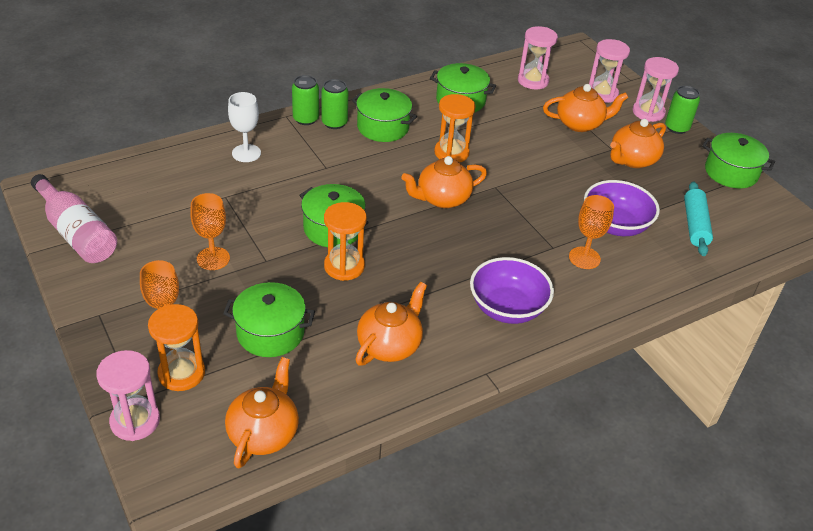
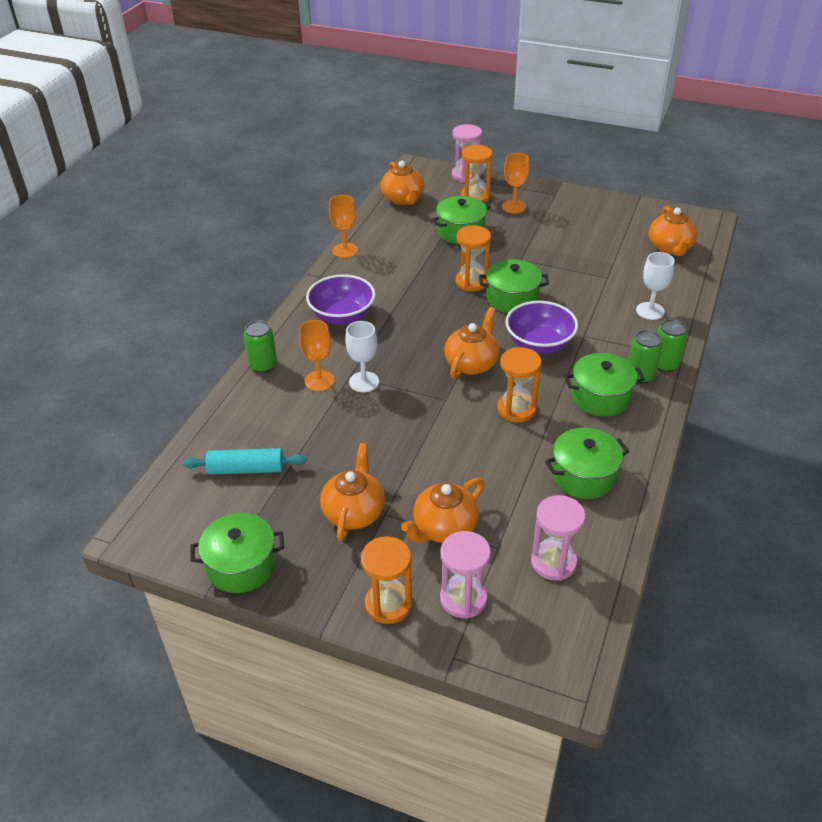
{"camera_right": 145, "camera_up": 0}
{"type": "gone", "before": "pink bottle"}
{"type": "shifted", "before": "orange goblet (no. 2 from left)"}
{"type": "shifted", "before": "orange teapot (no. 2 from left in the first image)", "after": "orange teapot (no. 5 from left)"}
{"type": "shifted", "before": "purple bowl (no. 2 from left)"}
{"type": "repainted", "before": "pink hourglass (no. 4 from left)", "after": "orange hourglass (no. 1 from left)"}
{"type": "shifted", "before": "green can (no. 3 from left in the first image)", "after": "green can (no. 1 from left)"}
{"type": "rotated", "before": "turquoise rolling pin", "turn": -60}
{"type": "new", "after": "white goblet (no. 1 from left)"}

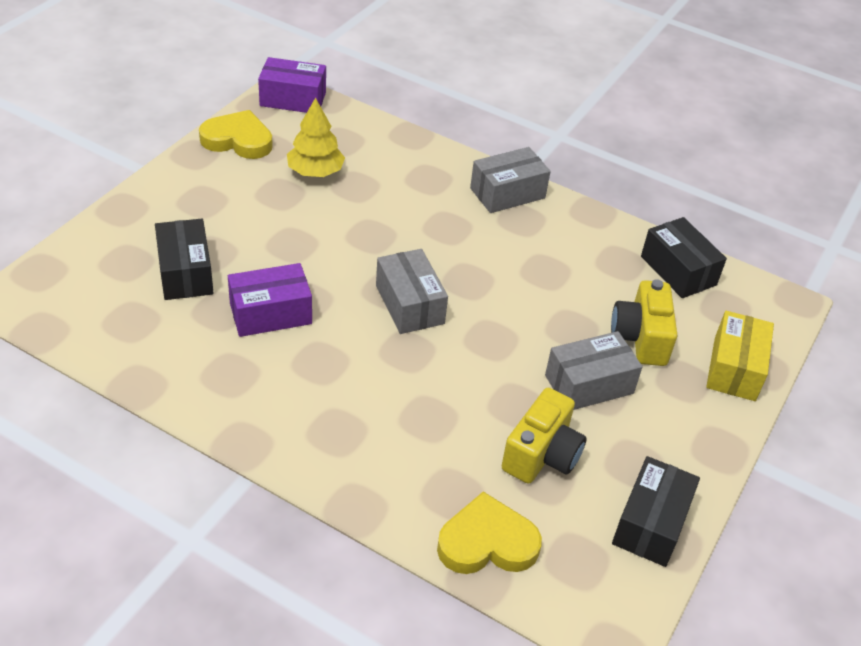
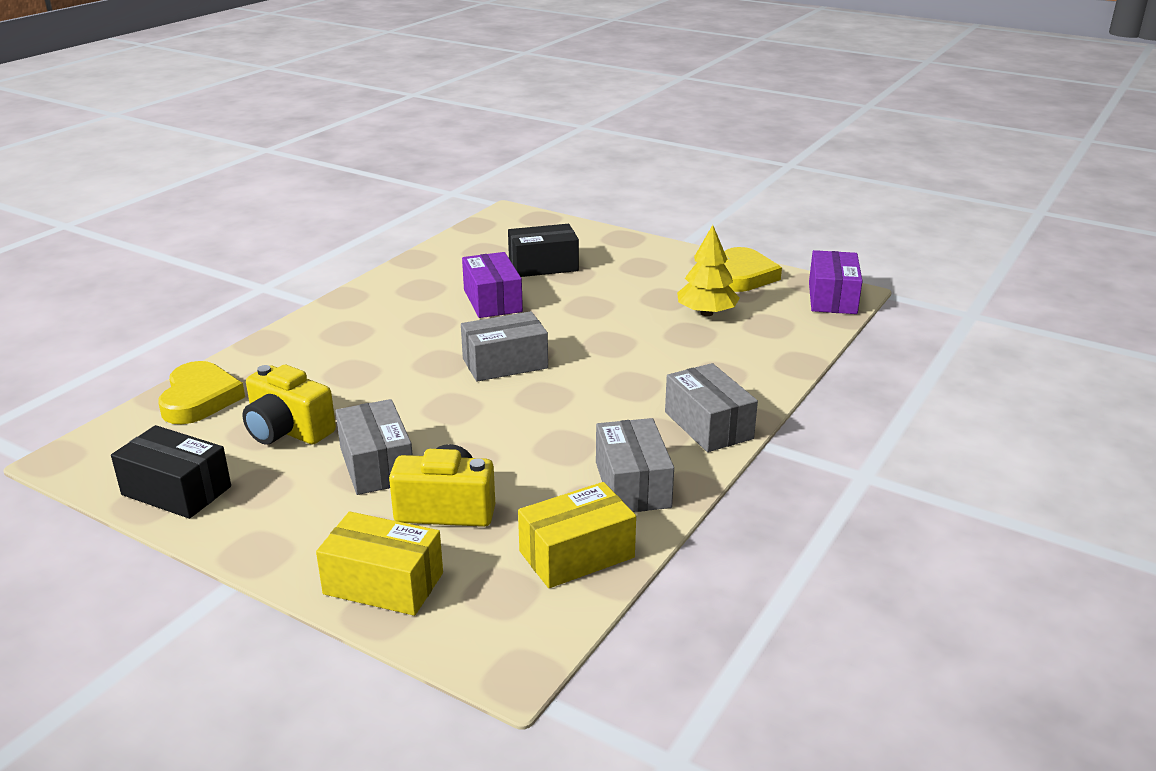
{"camera_right": 95, "camera_up": -15}
{"type": "repainted", "before": "black box (no. 3 from left)", "after": "yellow box (no. 2 from left)"}
{"type": "new", "after": "grey box (no. 3 from left)"}

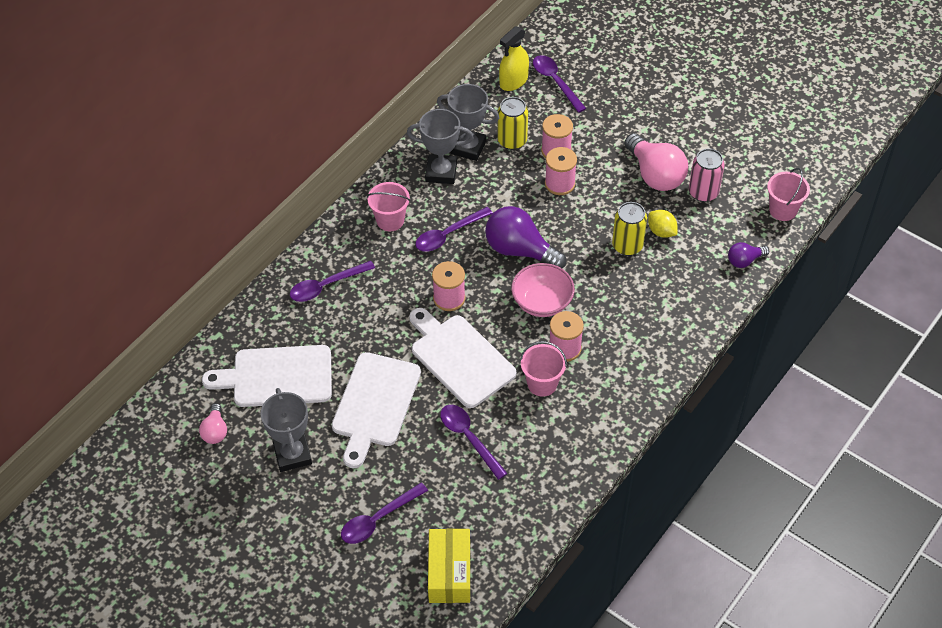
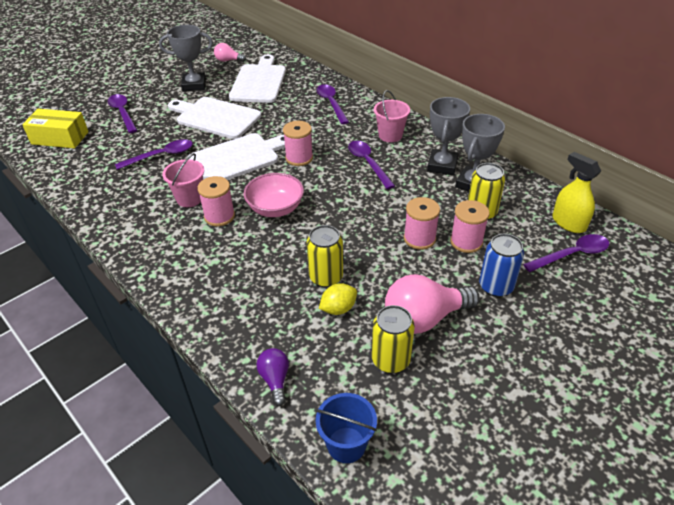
{"camera_right": 100, "camera_up": -10}
{"type": "gone", "before": "purple light bulb (no. 1 from left)"}
{"type": "repainted", "before": "pink can", "after": "yellow can (no. 2 from left)"}
{"type": "repainted", "before": "pink bucket (no. 3 from left)", "after": "blue bucket"}
{"type": "new", "after": "blue can"}

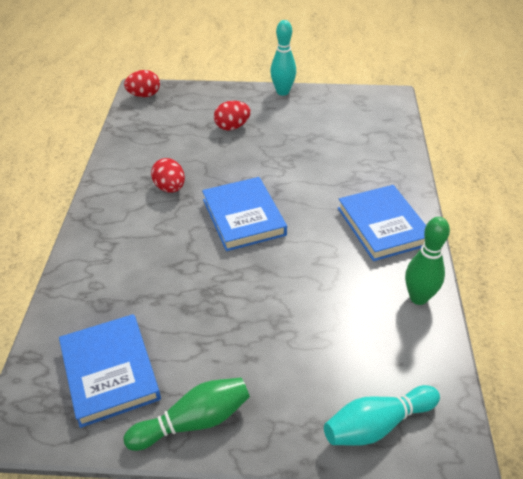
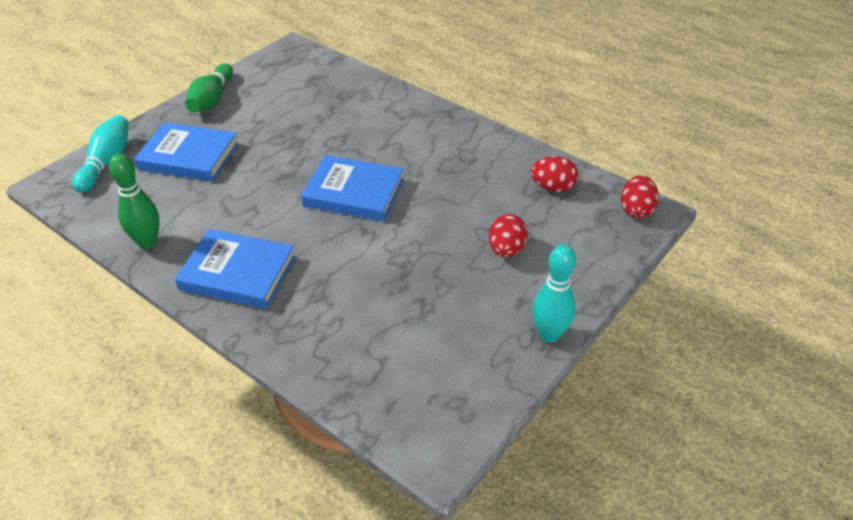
{"camera_right": 125, "camera_up": 0}
{"type": "shifted", "before": "blue book (no. 1 from left)"}
{"type": "shifted", "before": "red egg (no. 2 from left)"}

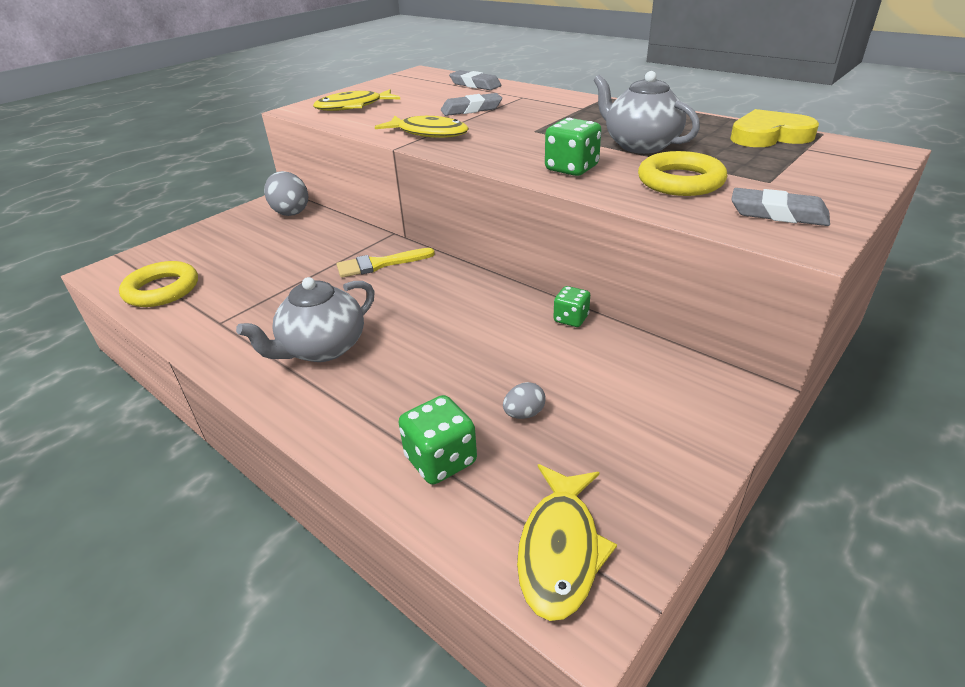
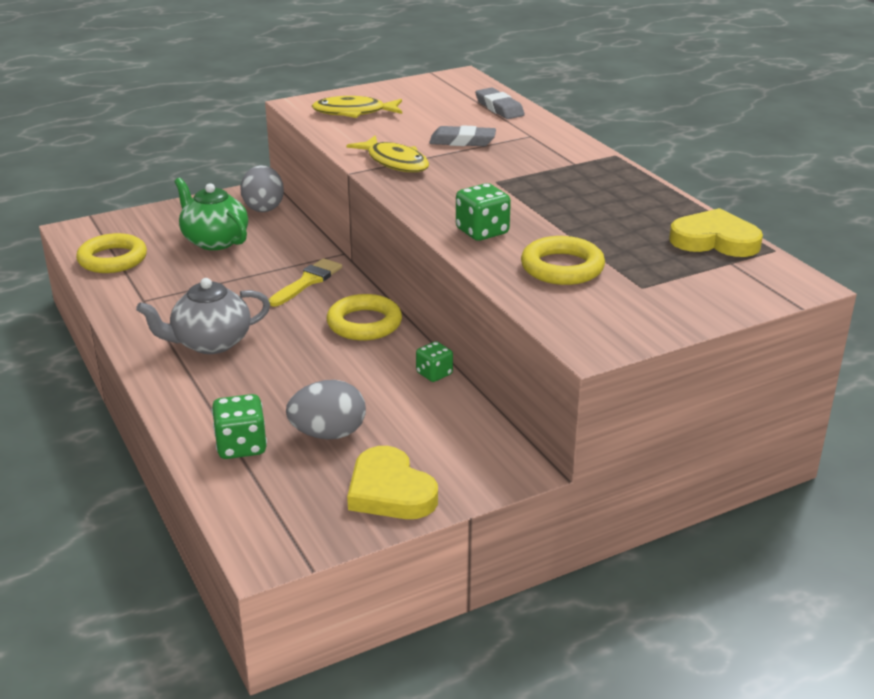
{"camera_right": 20, "camera_up": -5}
{"type": "rotated", "before": "yellow brush", "turn": 120}
{"type": "scaled", "before": "grey egg (no. 2 from left)", "scale": 1.96}
{"type": "gone", "before": "yellow fish (no. 3 from left)"}
{"type": "gone", "before": "grey teapot (no. 2 from left)"}
{"type": "gone", "before": "grey eraser (no. 3 from left)"}
{"type": "new", "after": "green teapot"}
{"type": "new", "after": "yellow ring (no. 2 from left)"}
{"type": "new", "after": "yellow heart (no. 1 from left)"}

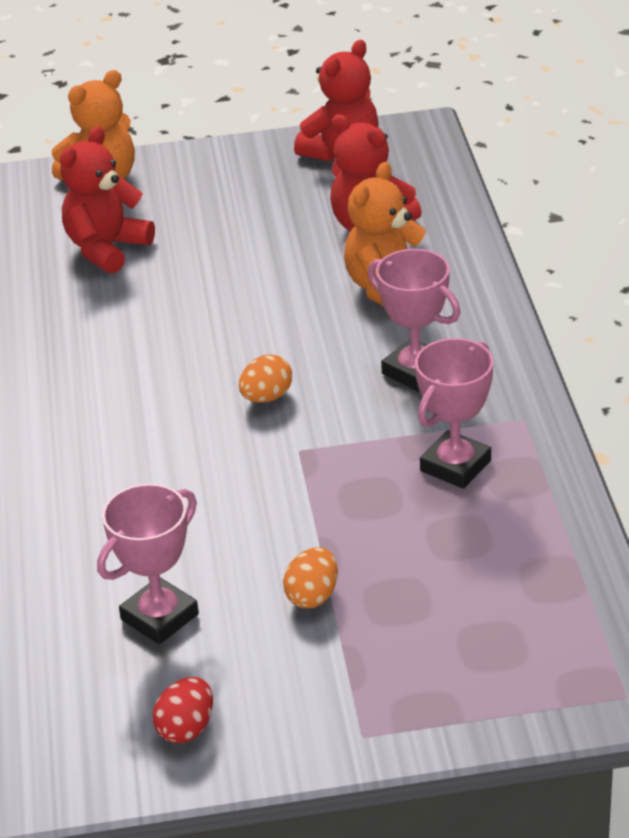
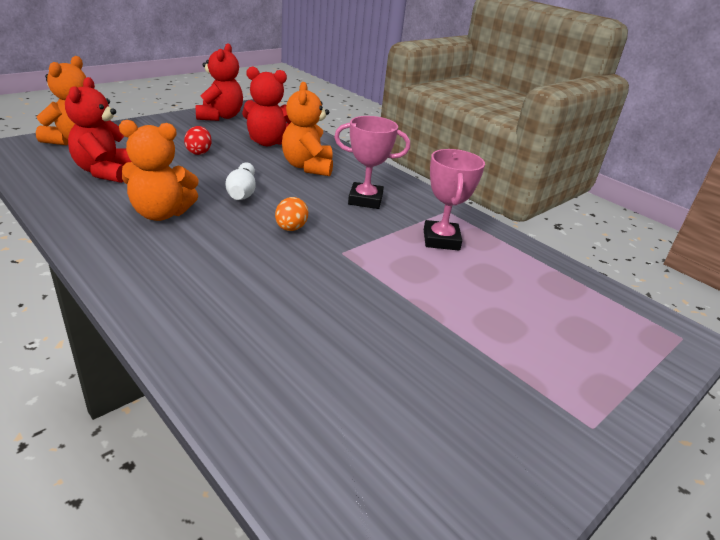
{"camera_right": -40, "camera_up": -5}
{"type": "gone", "before": "pink trophy (no. 1 from left)"}
{"type": "shifted", "before": "red egg"}
{"type": "gone", "before": "orange egg (no. 2 from left)"}
{"type": "new", "after": "orange teddy bear (no. 2 from left)"}
{"type": "new", "after": "white bowling pin"}

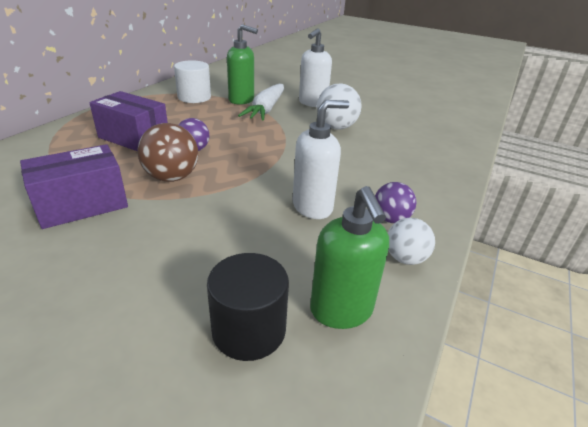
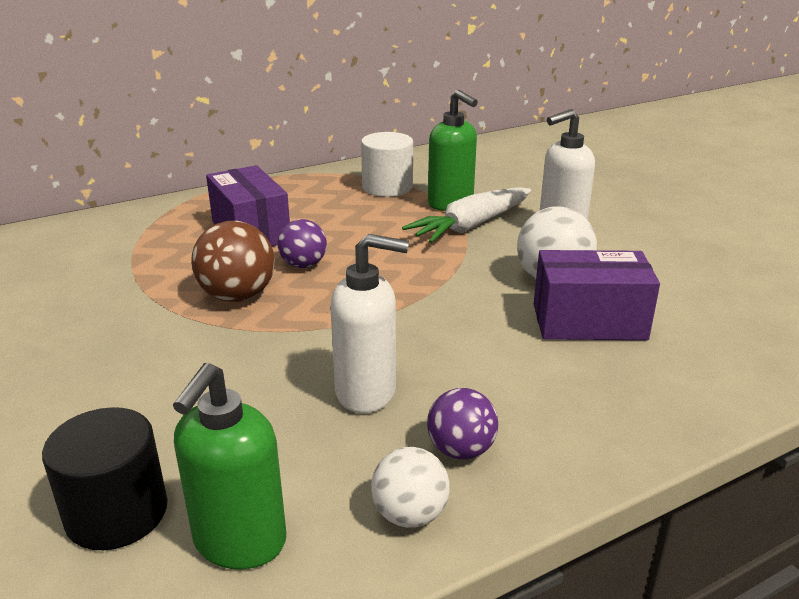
{"camera_right": 35, "camera_up": -5}
{"type": "shifted", "before": "purple box (no. 1 from left in the first image)", "after": "purple box (no. 2 from left)"}

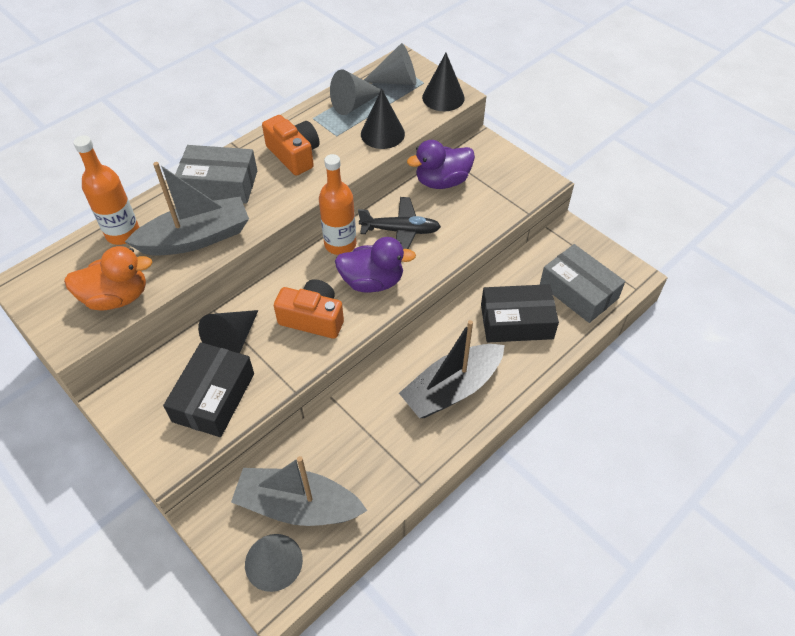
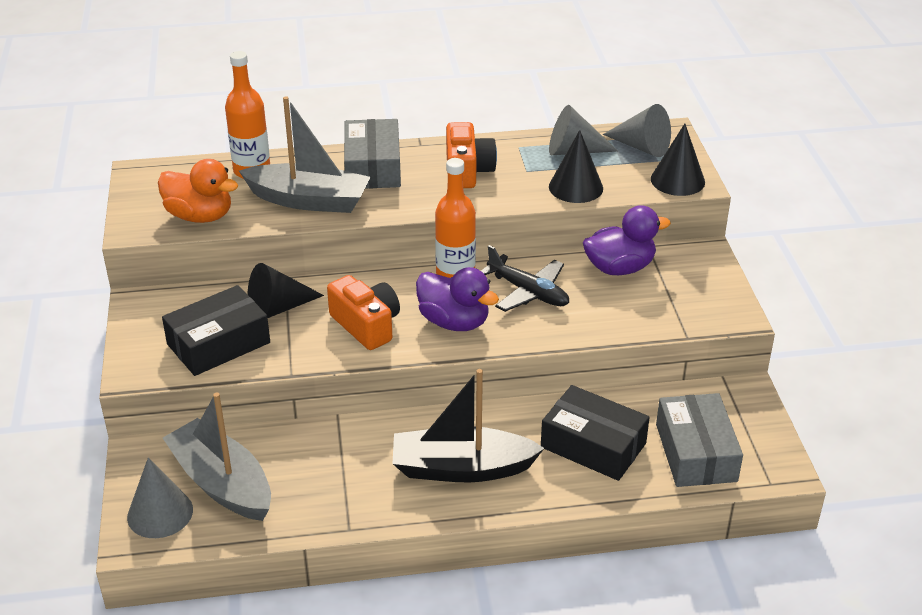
{"camera_right": 35, "camera_up": -15}
{"type": "rotated", "before": "grey box (no. 1 from left)", "turn": 45}
{"type": "rotated", "before": "purple duck (no. 2 from left)", "turn": 150}

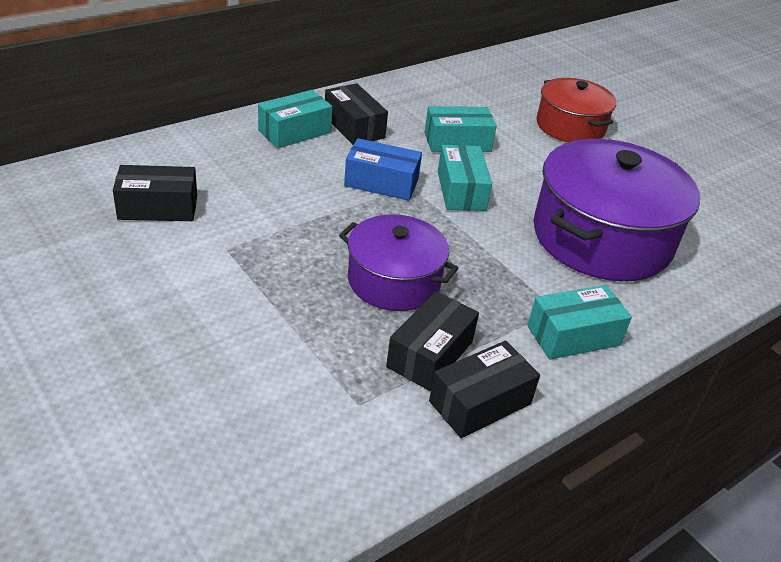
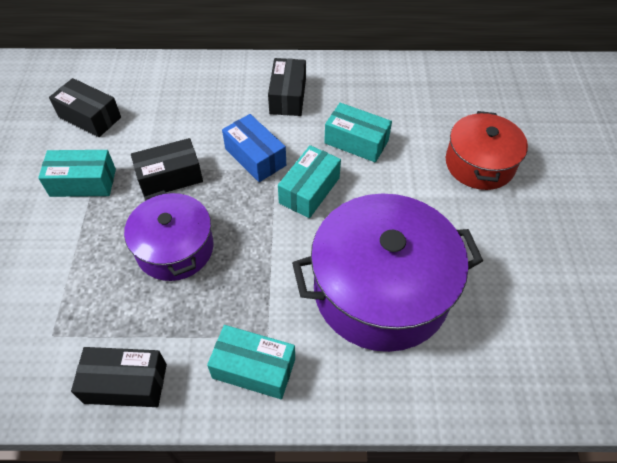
{"camera_right": 40, "camera_up": 15}
{"type": "shifted", "before": "turquoise box (no. 1 from left)"}
{"type": "shifted", "before": "black box (no. 3 from left)"}

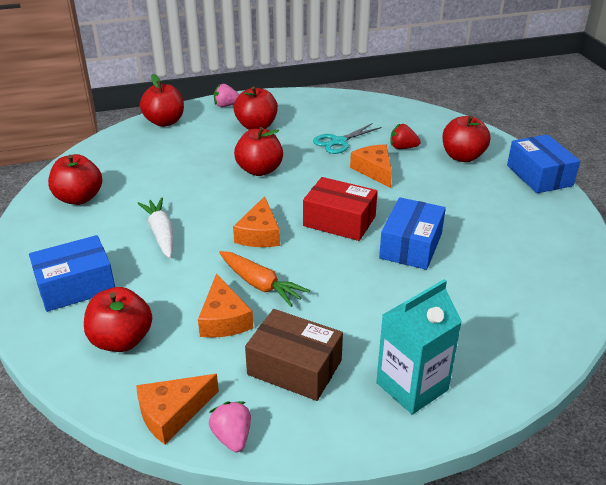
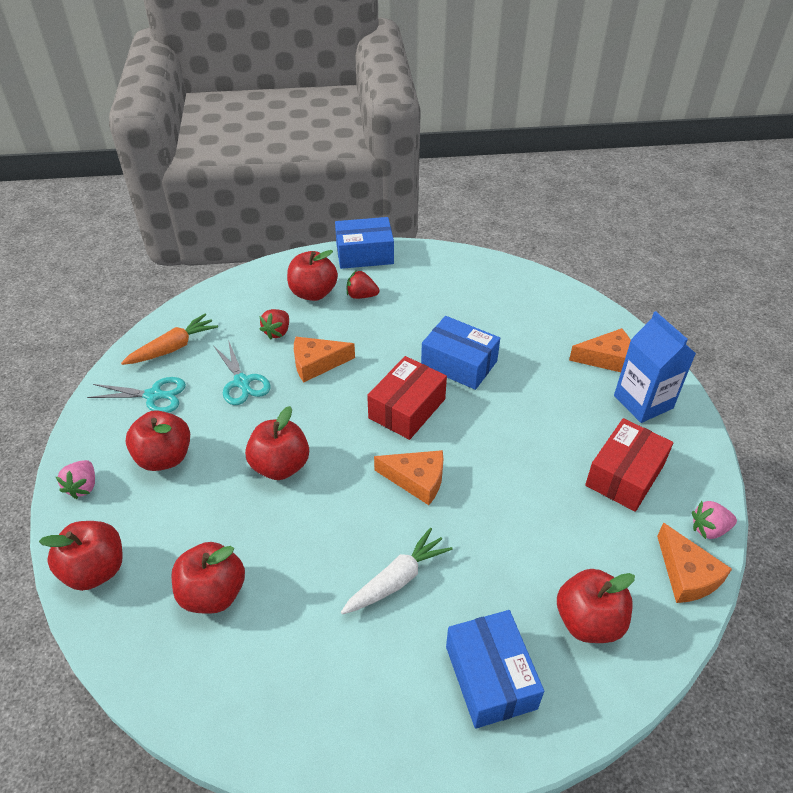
{"camera_right": -80, "camera_up": 10}
{"type": "shifted", "before": "red apple (no. 1 from left in the first image)", "after": "red apple (no. 3 from left)"}
{"type": "rotated", "before": "white carrot", "turn": 150}
{"type": "shifted", "before": "orange cheese (no. 2 from left in the first image)", "after": "orange cheese (no. 3 from left)"}
{"type": "shifted", "before": "orange carrot"}
{"type": "repainted", "before": "brown box", "after": "red box (no. 2 from left)"}
{"type": "repainted", "before": "turquoise carton", "after": "blue carton"}
{"type": "new", "after": "turquoise scissors (no. 1 from left)"}
{"type": "new", "after": "red strawberry (no. 2 from left)"}

